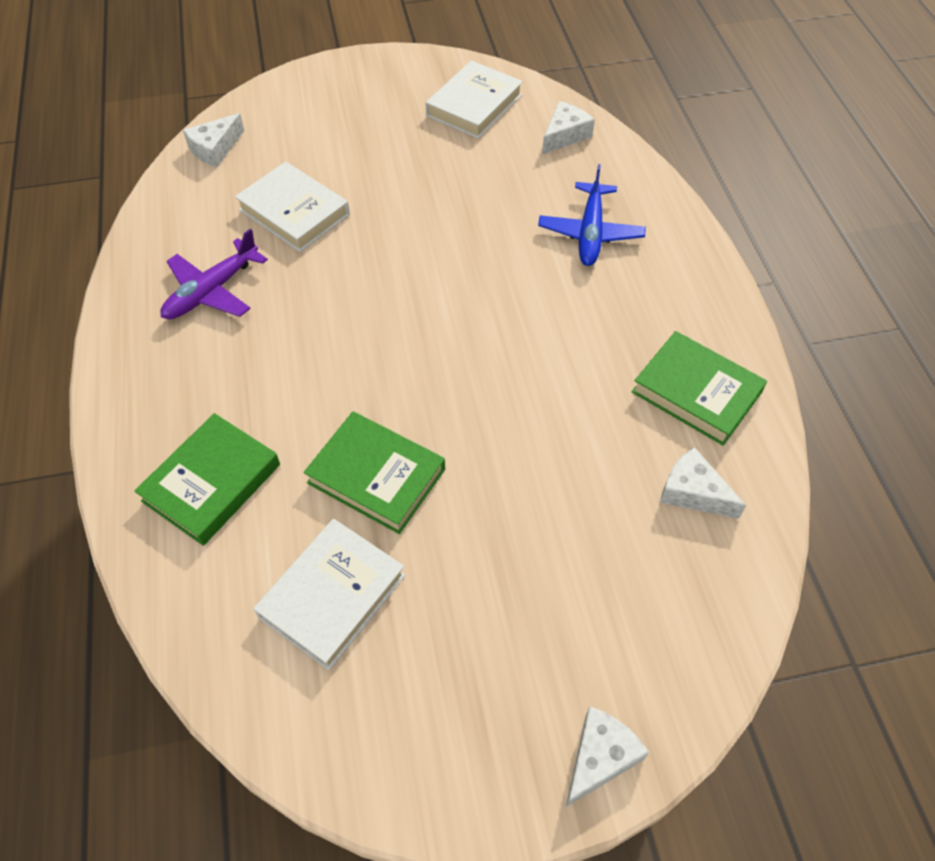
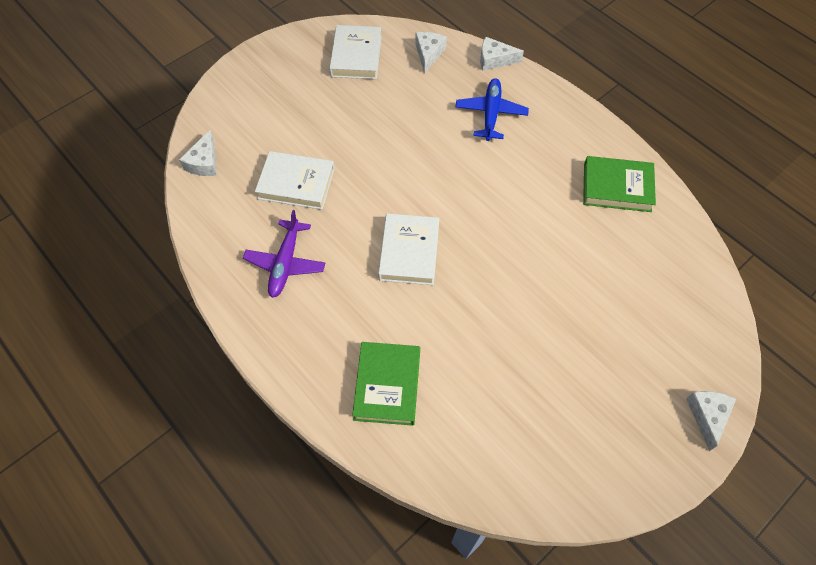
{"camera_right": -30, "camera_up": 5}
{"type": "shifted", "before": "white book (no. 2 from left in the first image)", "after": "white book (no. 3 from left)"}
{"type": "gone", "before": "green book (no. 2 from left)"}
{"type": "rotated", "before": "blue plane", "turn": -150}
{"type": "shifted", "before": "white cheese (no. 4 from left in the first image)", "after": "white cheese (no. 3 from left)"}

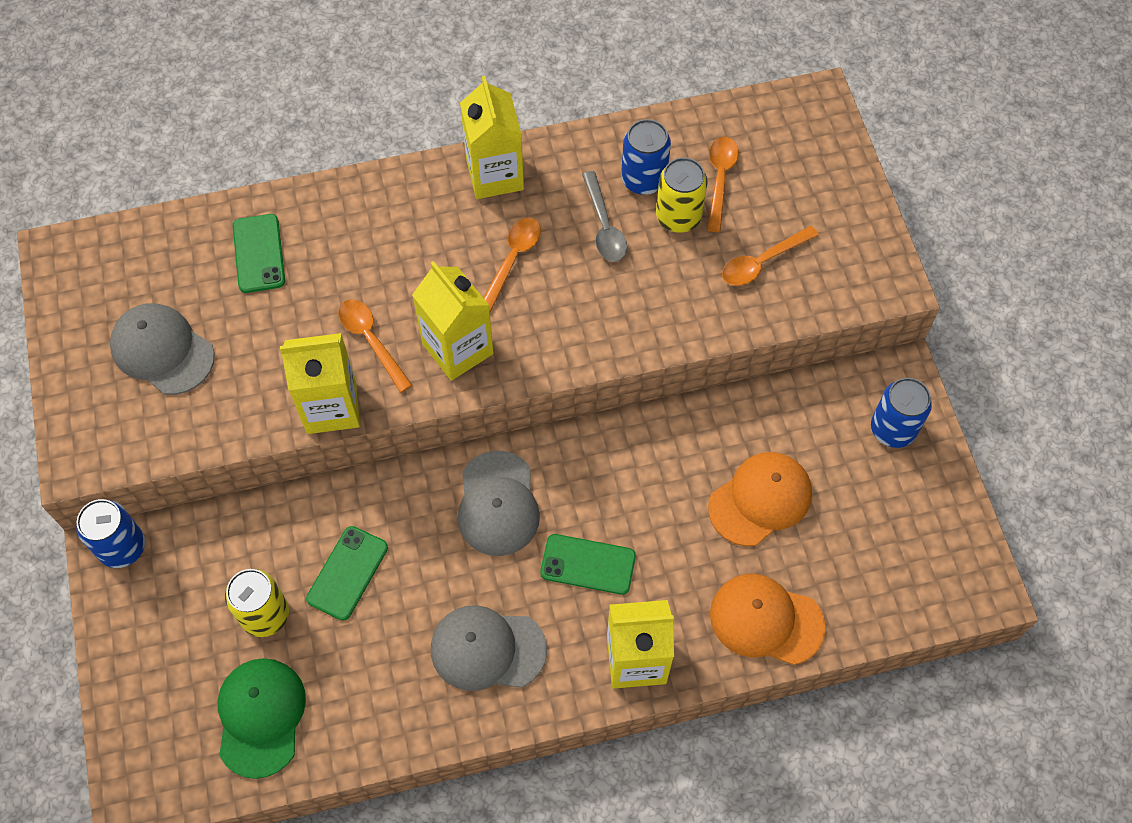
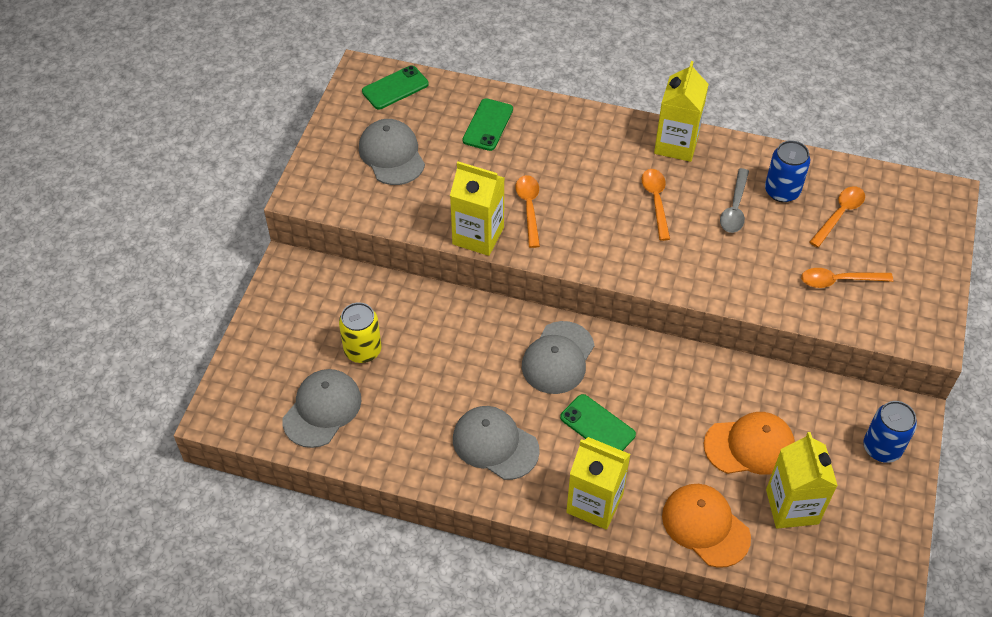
{"camera_right": 30, "camera_up": -10}
{"type": "gone", "before": "blue can (no. 1 from left)"}
{"type": "repainted", "before": "green cap", "after": "grey cap (no. 1 from left)"}
{"type": "shifted", "before": "green phone (no. 2 from left in the first image)", "after": "green phone (no. 1 from left)"}
{"type": "shifted", "before": "yellow carton (no. 2 from left in the first image)", "after": "yellow carton (no. 4 from left)"}
{"type": "rotated", "before": "orange spoon (no. 2 from left)", "turn": -60}
{"type": "gone", "before": "yellow can (no. 2 from left)"}

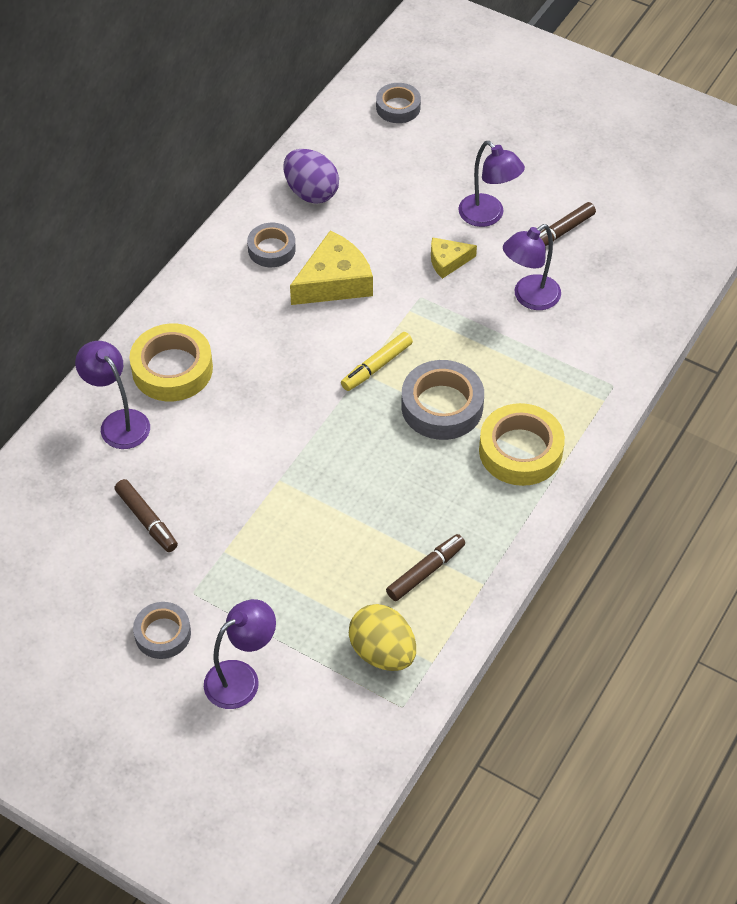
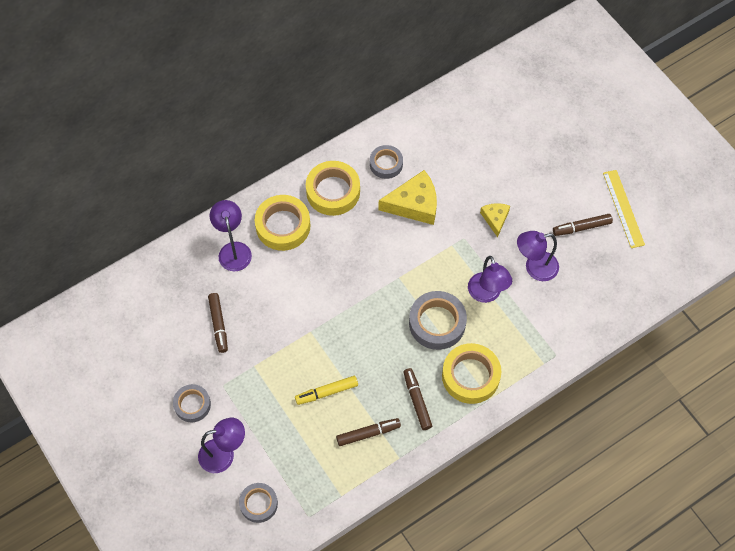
{"camera_right": 25, "camera_up": 10}
{"type": "gone", "before": "purple egg"}
{"type": "shifted", "before": "yellow marker"}
{"type": "gone", "before": "yellow egg"}
{"type": "shifted", "before": "grey tape (no. 3 from left in the first image)", "after": "grey tape (no. 2 from left)"}
{"type": "rotated", "before": "yellow cheese (no. 2 from left)", "turn": 75}
{"type": "shifted", "before": "purple lamp (no. 3 from left)"}
{"type": "new", "after": "yellow tape (no. 2 from left)"}
{"type": "new", "after": "brown marker (no. 3 from left)"}
{"type": "new", "after": "yellow ruler"}

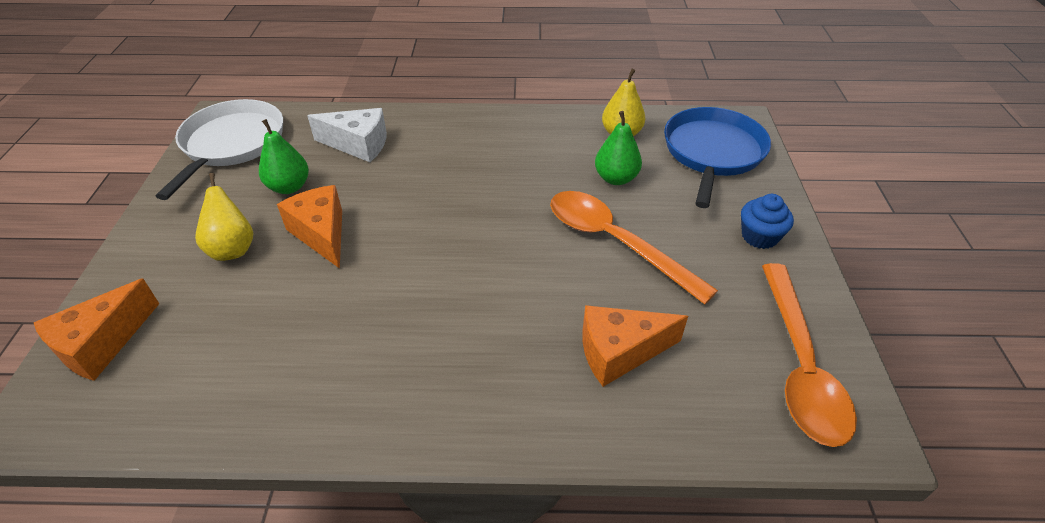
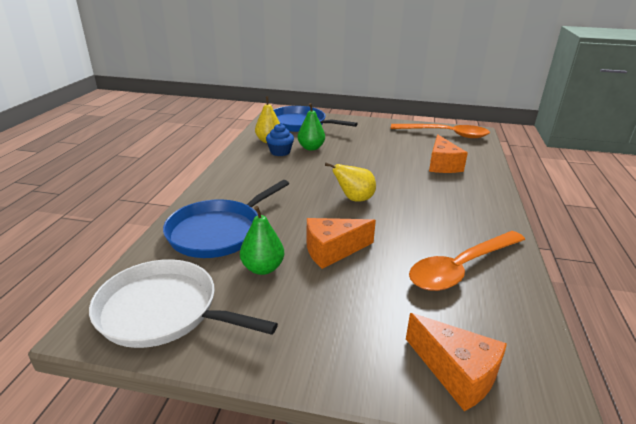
{"camera_right": -80, "camera_up": -15}
{"type": "shifted", "before": "yellow pear (no. 1 from left in the first image)", "after": "yellow pear (no. 2 from left)"}
{"type": "swapped", "before": "white cheese", "after": "blue pan (no. 1 from left)"}
{"type": "shifted", "before": "orange spoon (no. 1 from left in the first image)", "after": "orange spoon (no. 2 from left)"}
{"type": "shifted", "before": "blue cupcake"}

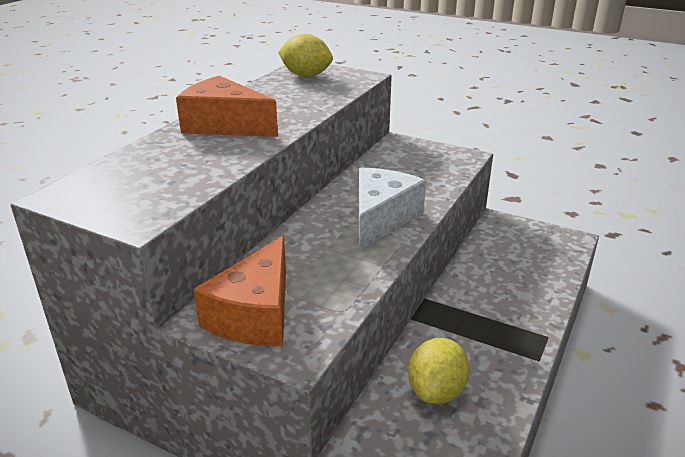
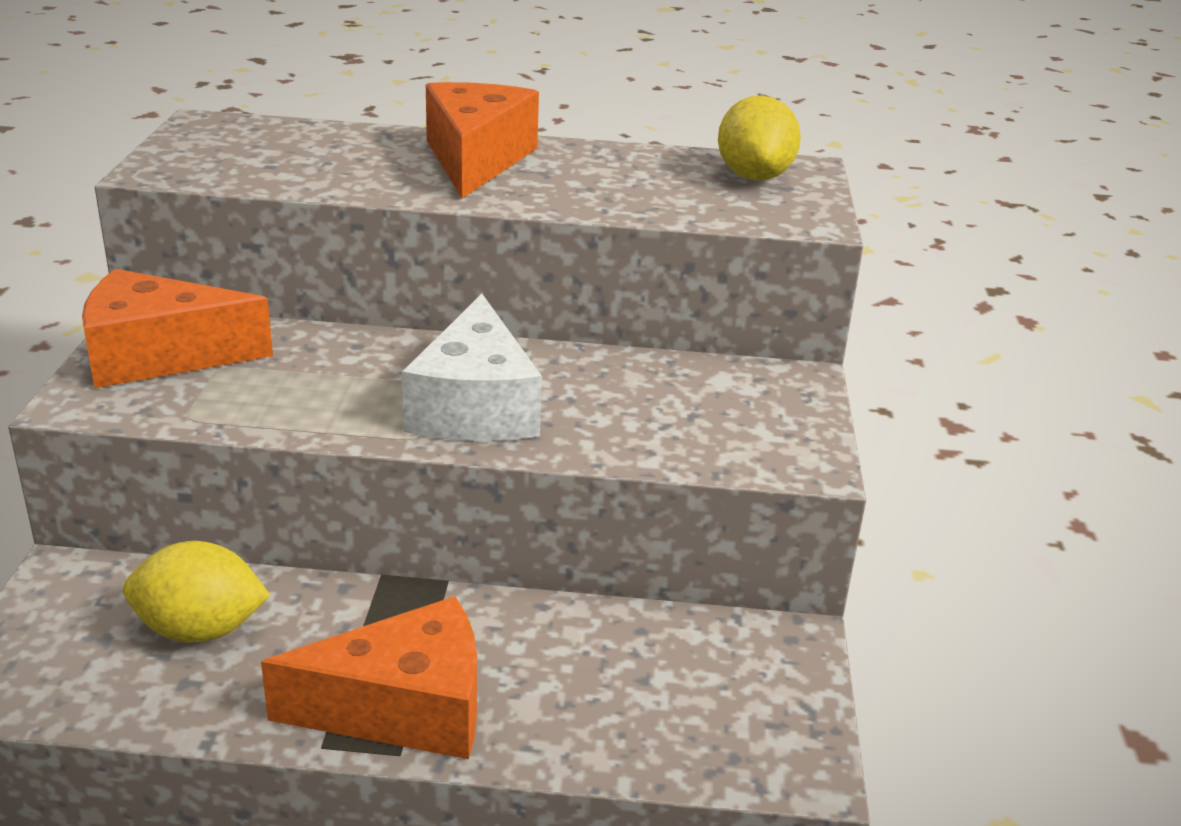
{"camera_right": 65, "camera_up": 0}
{"type": "rotated", "before": "white cheese", "turn": 90}
{"type": "new", "after": "orange cheese (no. 2 from left)"}

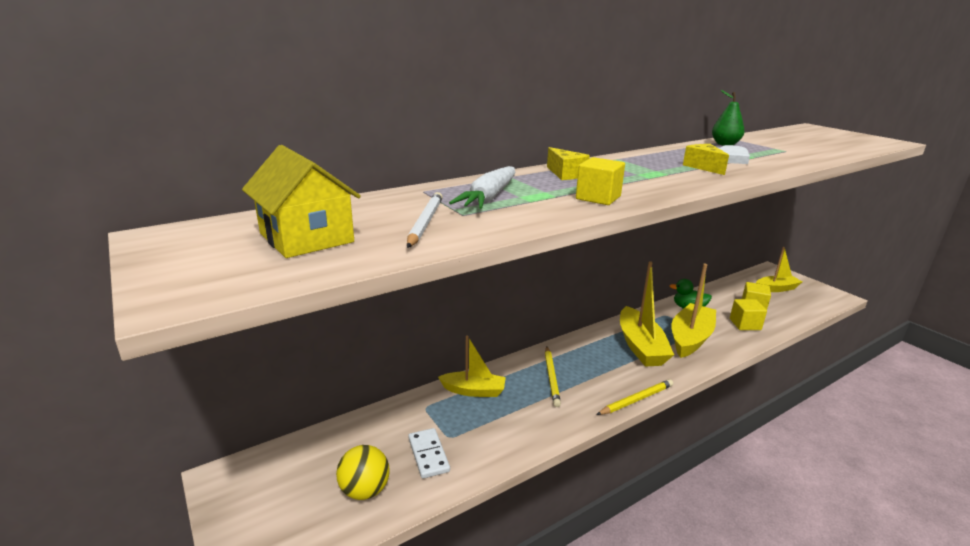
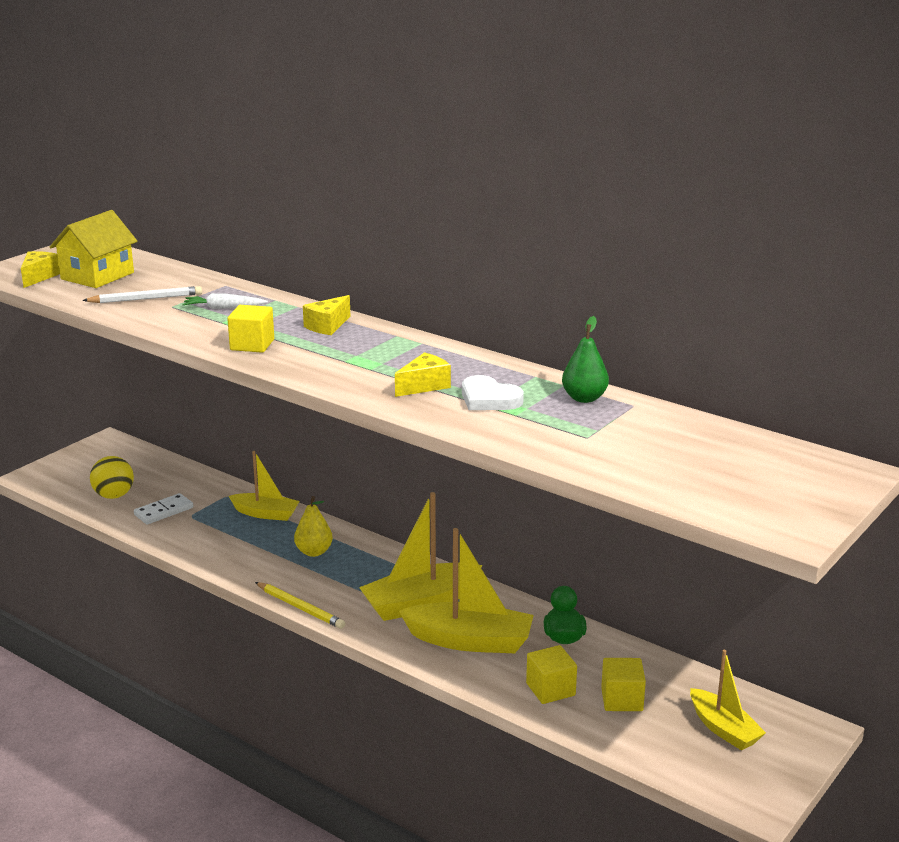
{"camera_right": 70, "camera_up": 0}
{"type": "rotated", "before": "yellow boat (no. 1 from left)", "turn": -60}
{"type": "scaled", "before": "white carrot", "scale": 0.65}
{"type": "swapped", "before": "yellow pencil (no. 1 from left)", "after": "yellow pear"}
{"type": "new", "after": "yellow cheese (no. 1 from left)"}

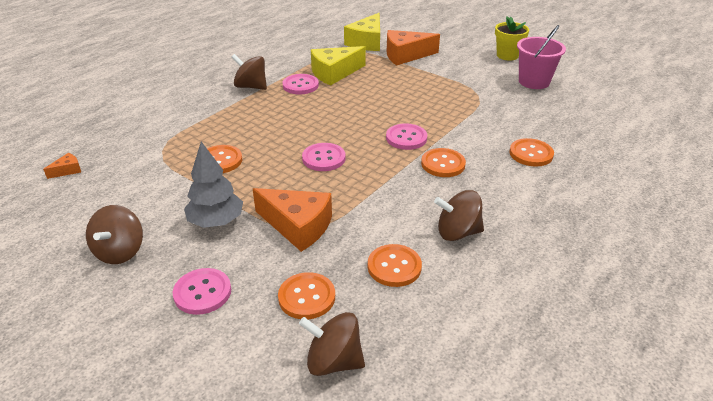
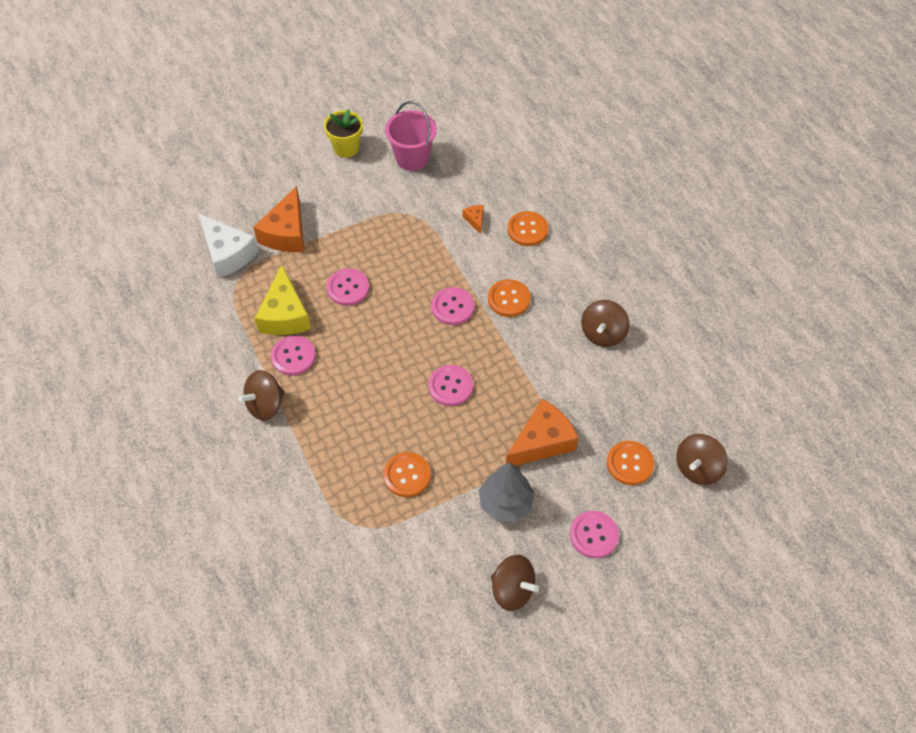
{"camera_right": -65, "camera_up": 20}
{"type": "shifted", "before": "orange cheese (no. 1 from left in the first image)", "after": "orange cheese (no. 2 from left)"}
{"type": "repainted", "before": "yellow cheese (no. 2 from left)", "after": "white cheese"}
{"type": "gone", "before": "orange button (no. 3 from left)"}
{"type": "new", "after": "pink button (no. 2 from left)"}

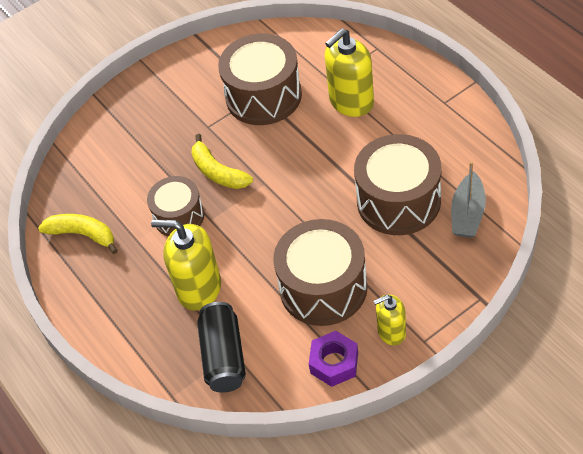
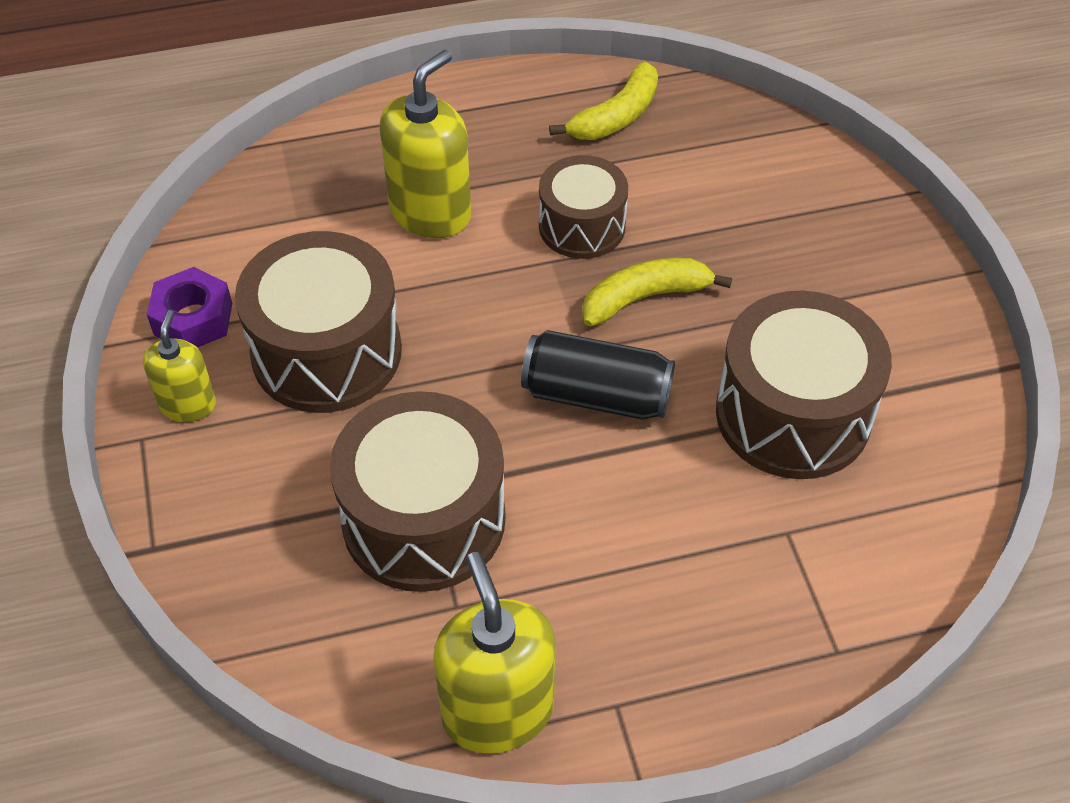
{"camera_right": 105, "camera_up": 0}
{"type": "shifted", "before": "black can"}
{"type": "shifted", "before": "yellow soap dispenser (no. 2 from left in the first image)", "after": "yellow soap dispenser (no. 3 from left)"}
{"type": "gone", "before": "grey boat"}

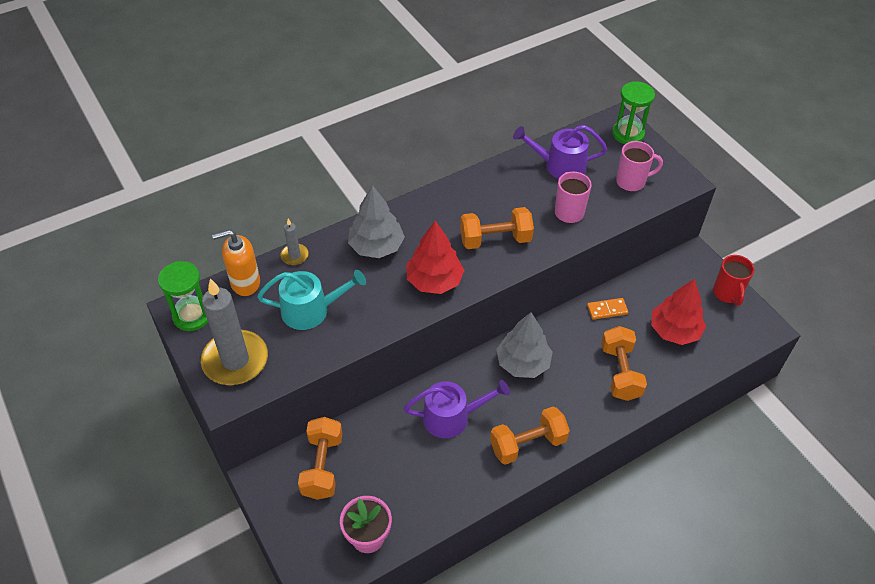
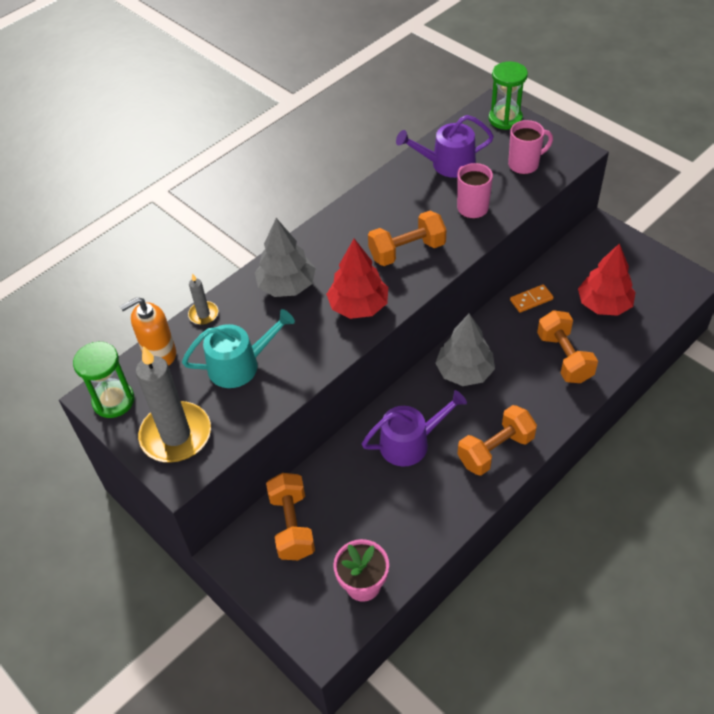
{"camera_right": -10, "camera_up": 0}
{"type": "gone", "before": "red mug"}

